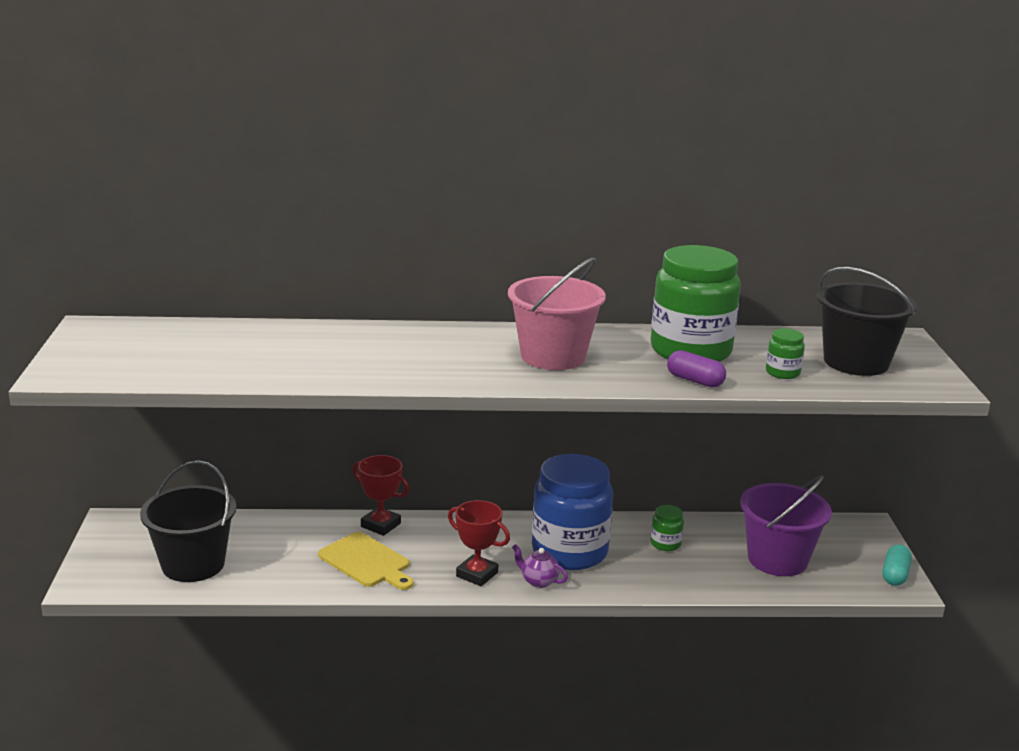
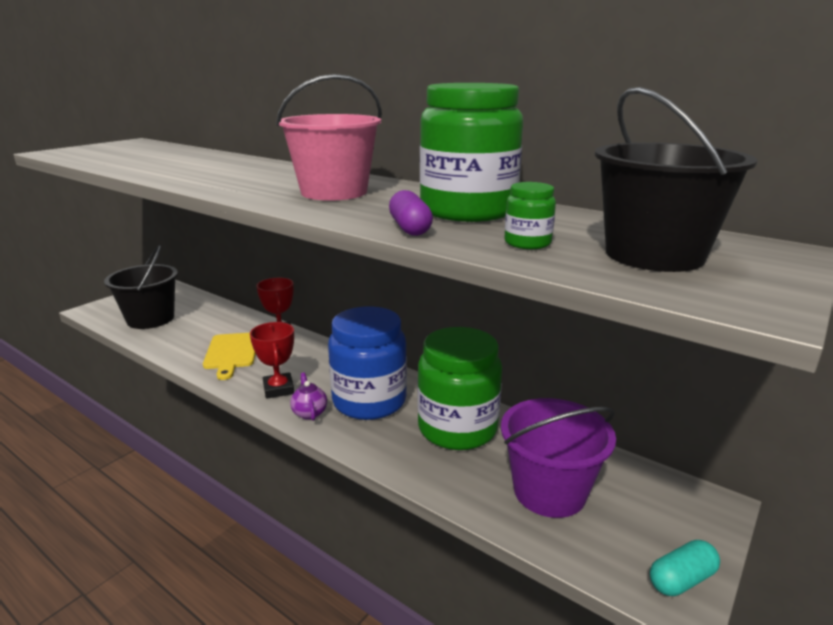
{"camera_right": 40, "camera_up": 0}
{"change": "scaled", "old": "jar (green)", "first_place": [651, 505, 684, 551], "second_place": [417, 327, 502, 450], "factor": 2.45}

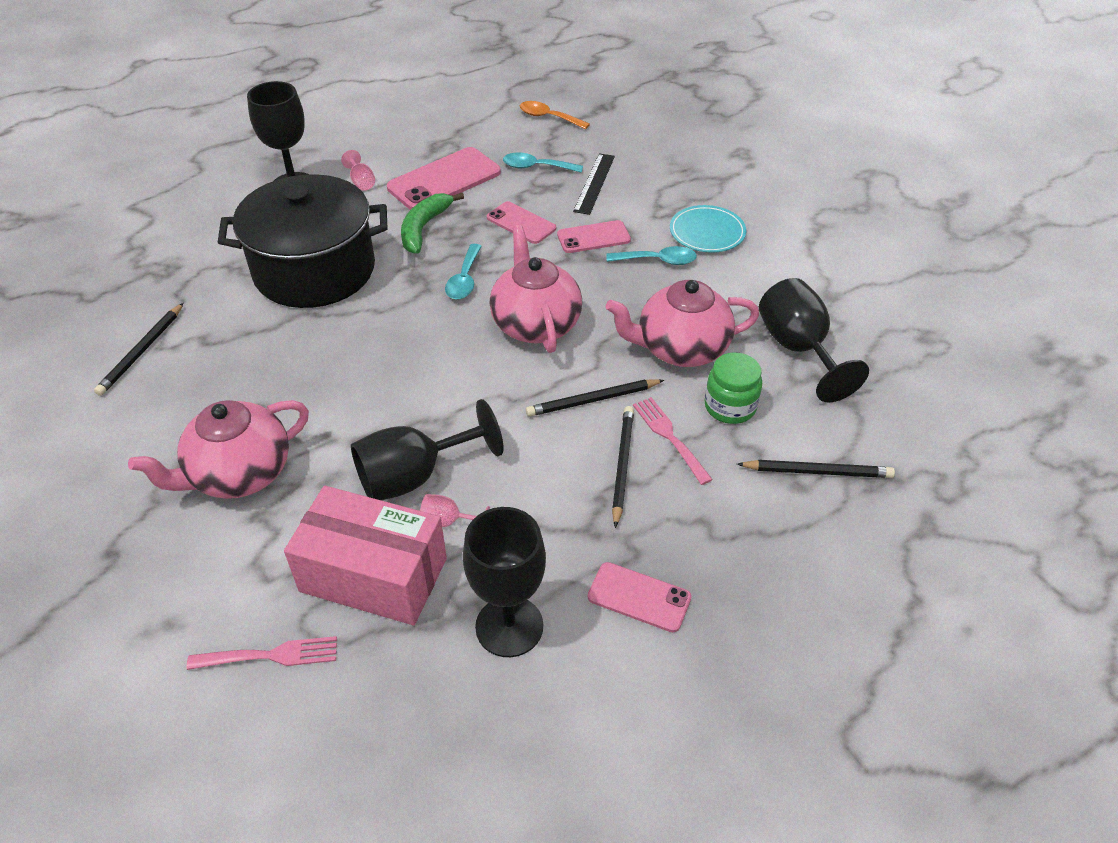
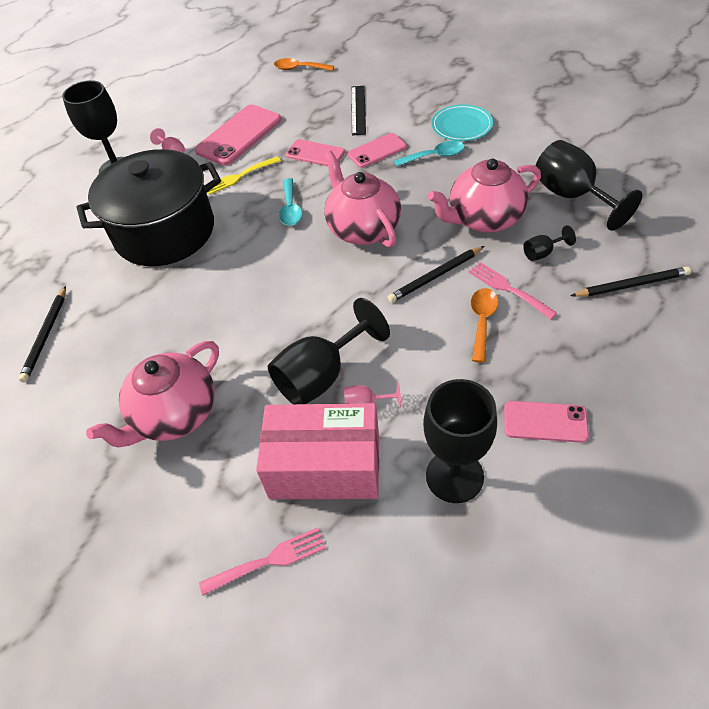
{"camera_right": -10, "camera_up": 5}
{"change": "swapped", "old": "banana (green)", "new": "fork (golden)", "first_place": [401, 193, 464, 254], "second_place": [208, 156, 281, 195]}
{"change": "gone", "old": "teaspoon (teal)", "first_place": [503, 153, 583, 173]}
{"change": "swapped", "old": "lead pencil (ebony)", "new": "teaspoon (orange)", "first_place": [612, 406, 634, 528], "second_place": [471, 288, 499, 363]}
{"change": "swapped", "old": "jar (green)", "new": "wine glass (ebony)", "first_place": [704, 352, 762, 424], "second_place": [523, 225, 576, 261]}

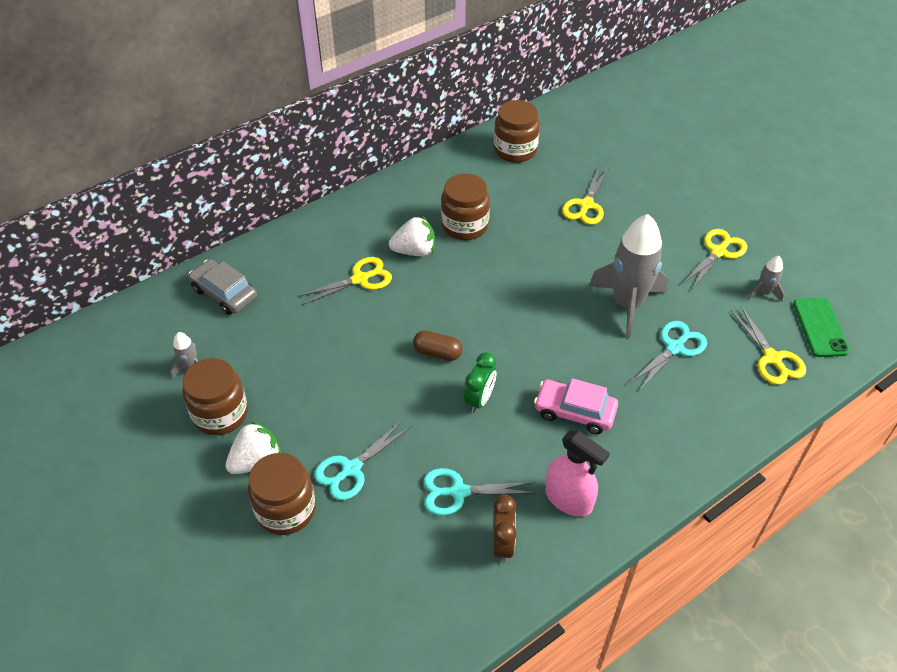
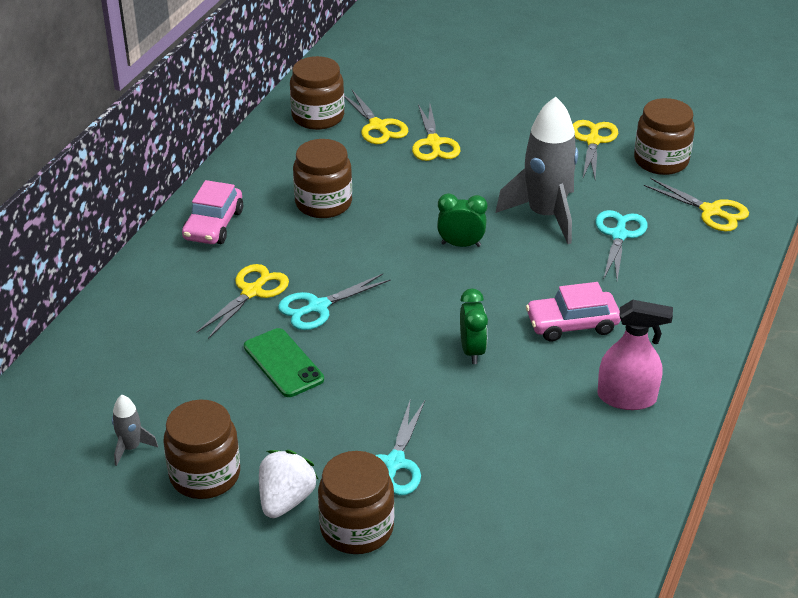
{"camera_right": -30, "camera_up": -10}
{"change": "gone", "old": "toy car (gray)", "first_place": [188, 259, 257, 315]}
{"change": "gone", "old": "strawberry (snow-white)", "first_place": [389, 216, 435, 256]}
{"change": "gone", "old": "capsule (dark brown)", "first_place": [413, 330, 463, 361]}
{"change": "shifted", "old": "shears (teal)", "first_place": [423, 468, 537, 516], "second_place": [278, 274, 391, 330]}
{"change": "gone", "old": "clock (dark brown)", "first_place": [493, 495, 517, 563]}
{"change": "swapped", "old": "rocket (gray)", "new": "jar (dark brown)", "first_place": [748, 256, 784, 302], "second_place": [634, 98, 695, 175]}
{"change": "shifted", "old": "phone (green)", "first_place": [793, 298, 850, 357], "second_place": [244, 328, 324, 397]}
{"change": "new", "new": "toy car (rosy)", "second_place": [182, 180, 243, 244]}
{"change": "new", "new": "shears (golden)", "second_place": [344, 90, 409, 144]}
{"change": "new", "new": "clock (green)", "second_place": [437, 193, 487, 247]}

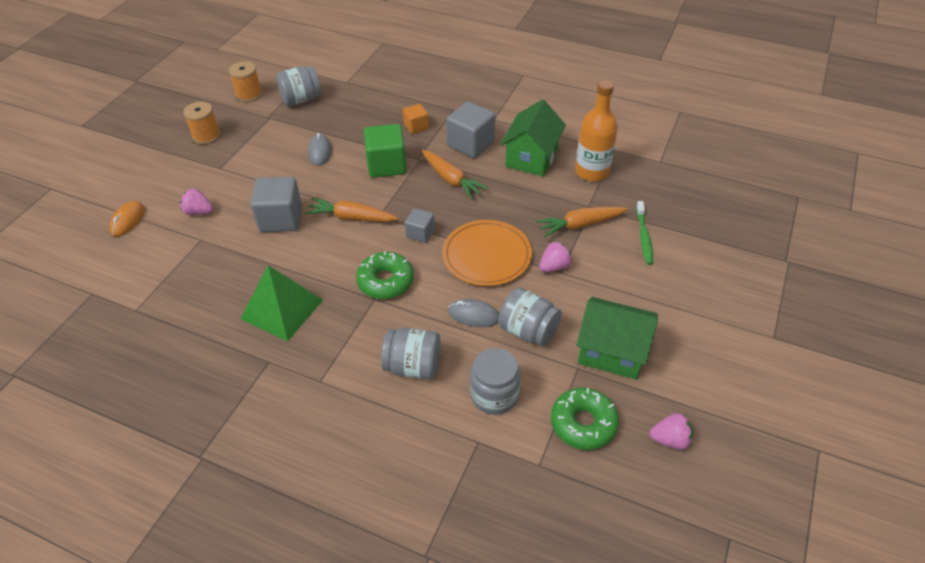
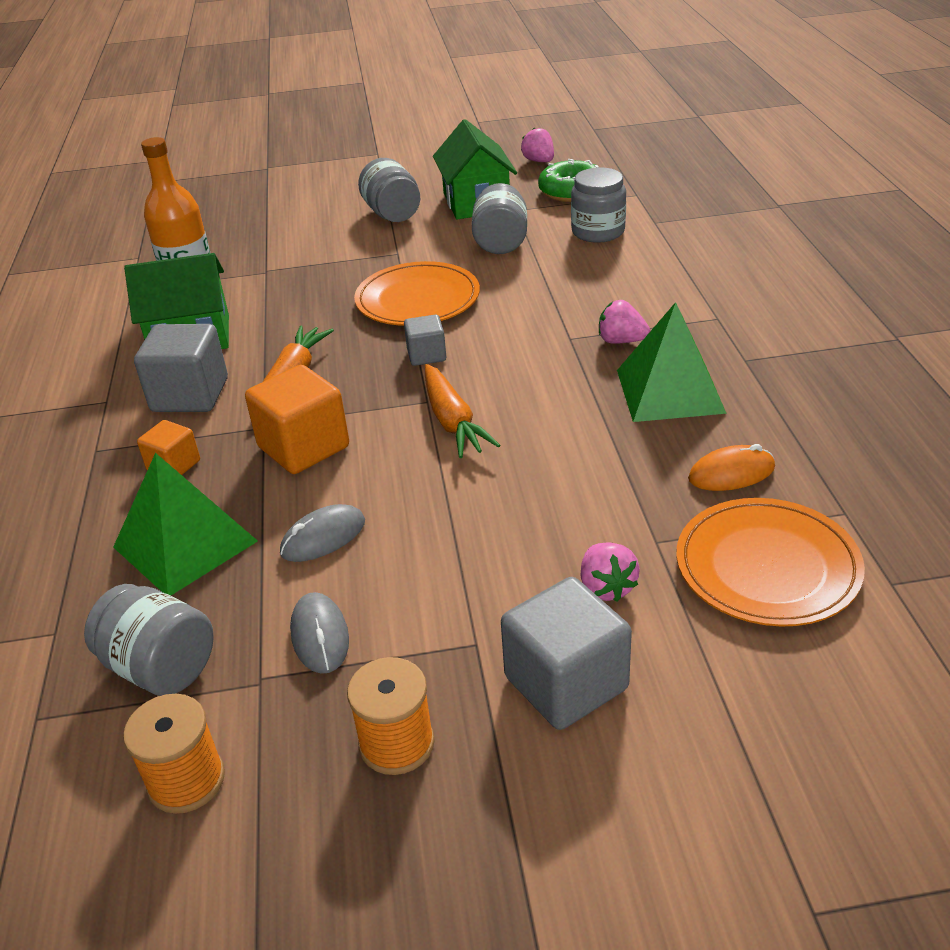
{"camera_right": -120, "camera_up": -10}
{"change": "shifted", "old": "mouse (orange)", "first_place": [109, 201, 145, 236], "second_place": [688, 444, 775, 491]}
{"change": "shifted", "old": "block (gray)", "first_place": [251, 177, 302, 232], "second_place": [501, 577, 632, 730]}
{"change": "gone", "old": "donut (green)", "first_place": [356, 251, 414, 299]}
{"change": "repainted", "old": "block (green)", "new": "block (orange)", "first_place": [364, 124, 407, 178], "second_place": [245, 365, 349, 474]}
{"change": "shifted", "old": "jar (gray)", "first_place": [381, 328, 441, 379], "second_place": [358, 158, 420, 222]}
{"change": "shifted", "old": "mouse (gray)", "first_place": [448, 299, 499, 327], "second_place": [290, 592, 349, 674]}
{"change": "gone", "old": "toy carrot (orange)", "first_place": [536, 207, 628, 238]}
{"change": "shifted", "old": "strawberry (rosy)", "first_place": [539, 241, 572, 272], "second_place": [599, 300, 650, 344]}
{"change": "gone", "old": "dental brush (green)", "first_place": [636, 201, 653, 265]}
{"change": "new", "new": "solid pyramid (green)", "second_place": [113, 453, 258, 596]}
{"change": "new", "new": "dinner plate (orange)", "second_place": [676, 498, 865, 627]}

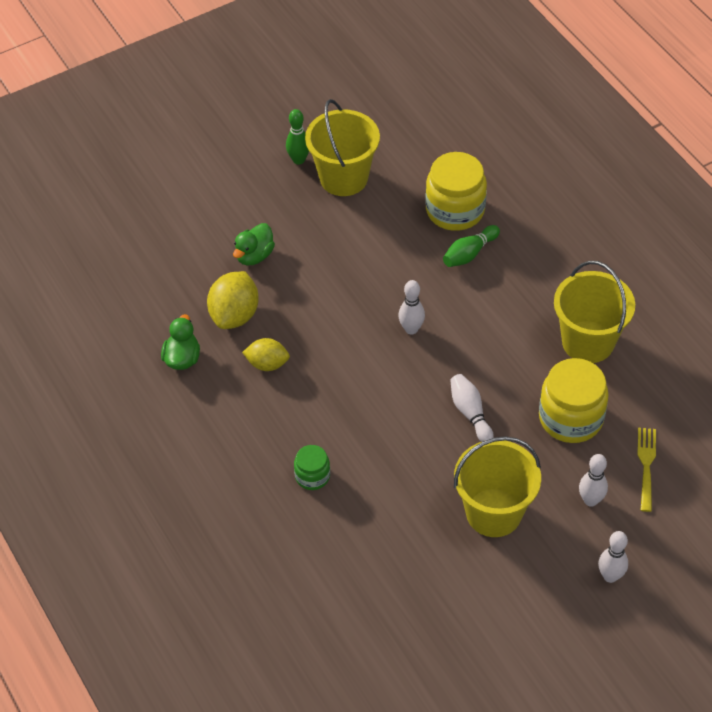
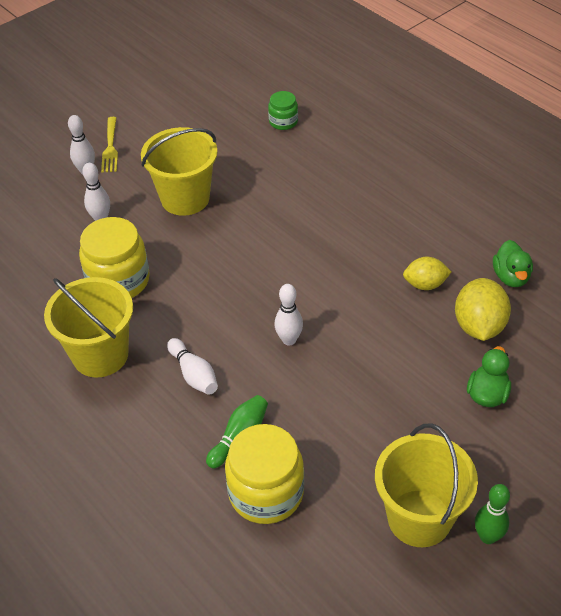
{"camera_right": 170, "camera_up": -5}
{"change": "shifted", "old": "jar (green)", "first_place": [294, 445, 330, 490], "second_place": [268, 91, 298, 130]}
{"change": "shifted", "old": "tenpin (snow-white)", "first_place": [450, 374, 494, 442], "second_place": [167, 338, 218, 395]}
{"change": "shifted", "old": "fork (golden)", "first_place": [638, 428, 656, 512], "second_place": [101, 117, 118, 173]}

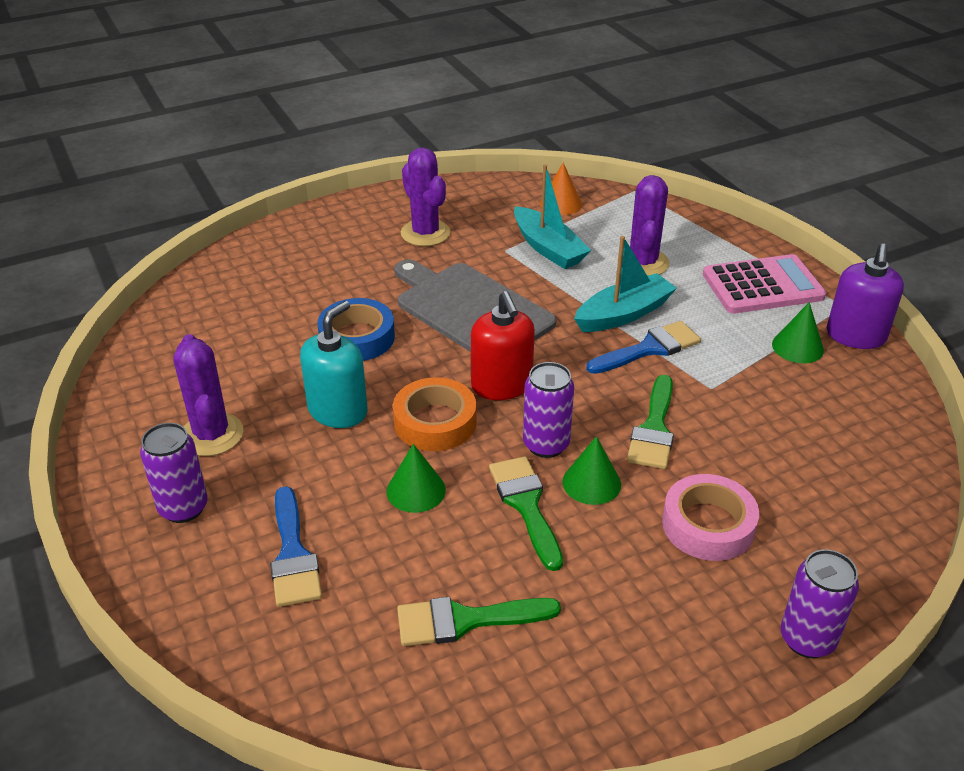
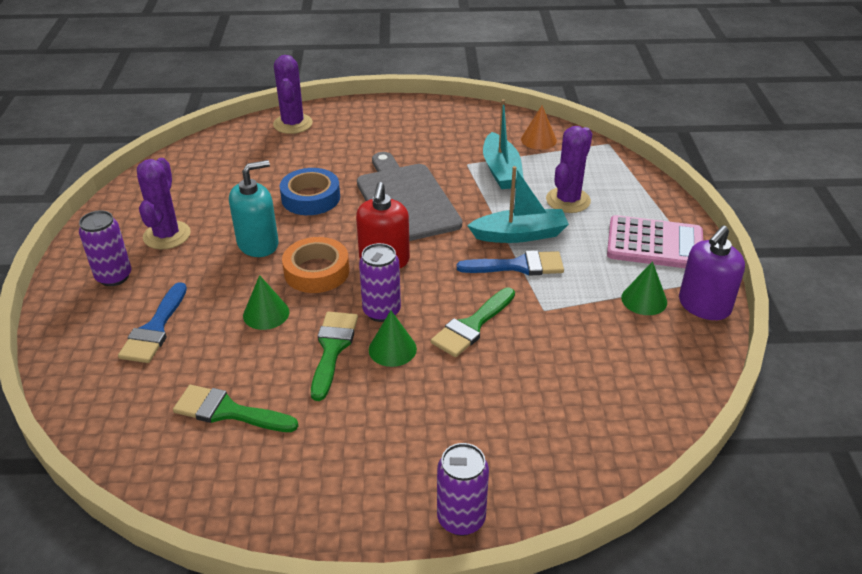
{"camera_right": 25, "camera_up": 0}
{"change": "shifted", "old": "saguaro cactus (violet)", "first_place": [401, 147, 451, 246], "second_place": [273, 55, 313, 134]}
{"change": "gone", "old": "roll of tape (rosy)", "first_place": [662, 474, 759, 561]}

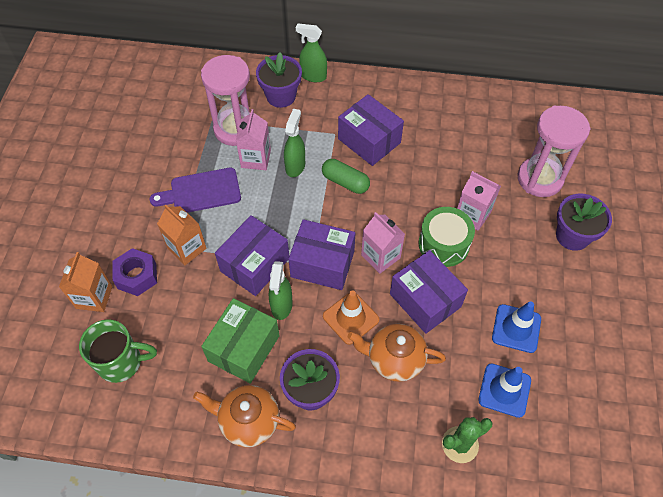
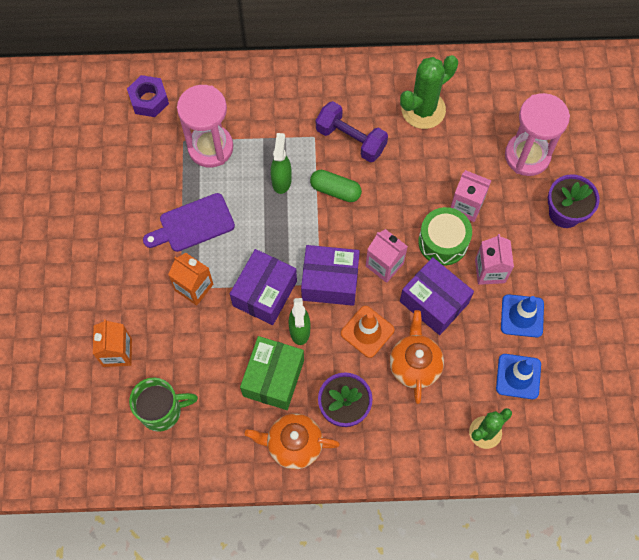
{"camera_right": -10, "camera_up": 10}
{"change": "shifted", "old": "nut (violet)", "first_place": [113, 248, 157, 296], "second_place": [127, 75, 169, 117]}
{"change": "shifted", "old": "milk carton (rosy)", "first_place": [236, 109, 271, 170], "second_place": [475, 234, 514, 285]}
{"change": "gone", "old": "plant pot (violet)", "first_place": [256, 52, 302, 108]}
{"change": "gone", "old": "sprayer (green)", "first_place": [296, 23, 327, 82]}
{"change": "swapped", "old": "parcel (violet)", "new": "free weight (violet)", "first_place": [338, 94, 404, 166], "second_place": [316, 101, 388, 162]}
{"change": "rotated", "old": "china teapot (orange)", "first_place": [348, 324, 446, 382], "second_place": [390, 310, 444, 404], "degrees": 90}
{"change": "new", "new": "saguaro cactus (green)", "second_place": [400, 55, 458, 129]}

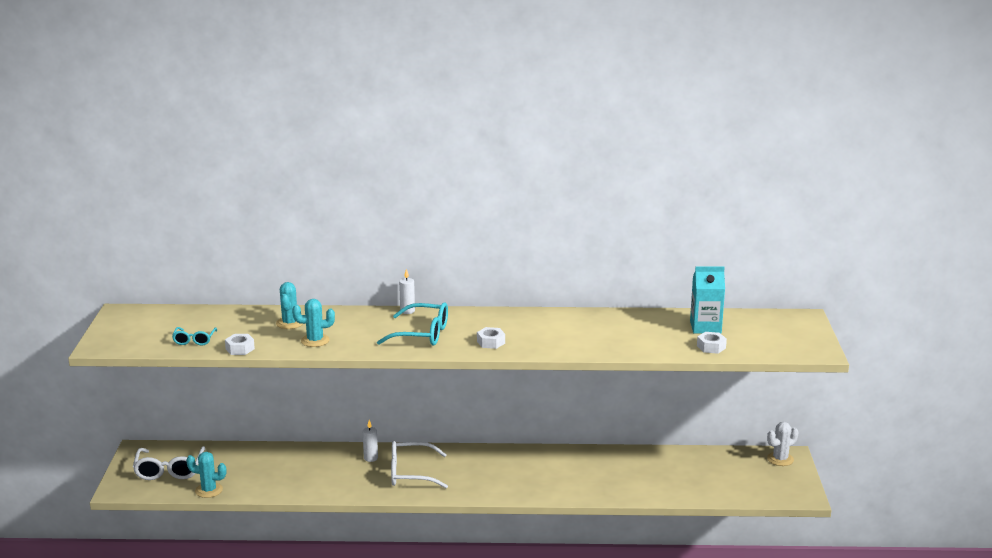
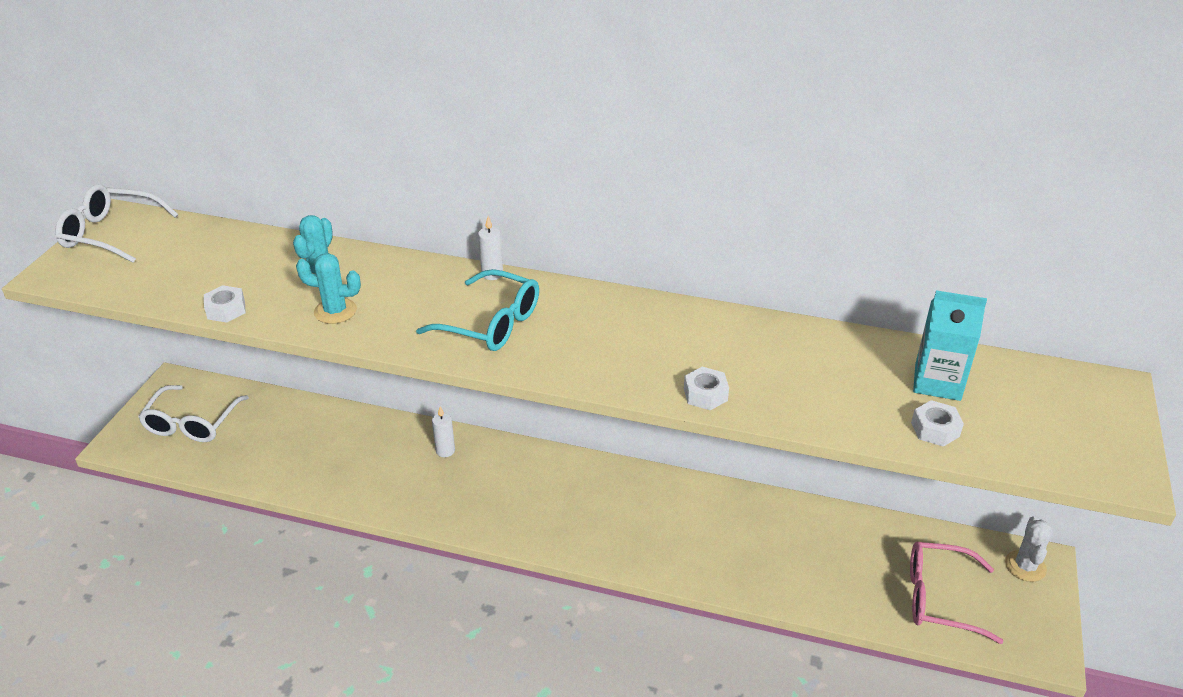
{"camera_right": 15, "camera_up": 15}
{"change": "gone", "old": "eyeglasses (teal)", "first_place": [172, 327, 217, 345]}
{"change": "gone", "old": "saguaro cactus (teal)", "first_place": [186, 452, 226, 498]}
{"change": "shifted", "old": "eyeglasses (snow-white)", "first_place": [391, 441, 448, 488], "second_place": [55, 184, 178, 263]}
{"change": "shifted", "old": "nut (snow-white)", "first_place": [477, 327, 505, 349], "second_place": [684, 367, 729, 410]}
{"change": "rotated", "old": "saguaro cactus (snow-white)", "first_place": [767, 422, 799, 466], "second_place": [1005, 515, 1053, 582], "degrees": -60}
{"change": "new", "new": "eyeglasses (rosy)", "second_place": [910, 542, 1003, 644]}

